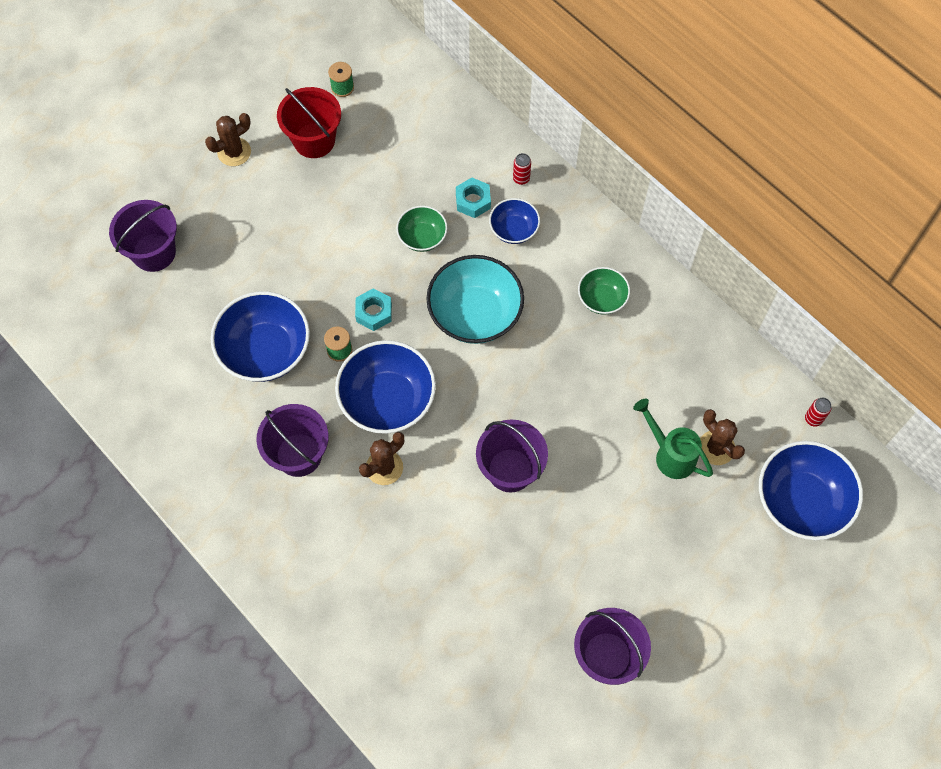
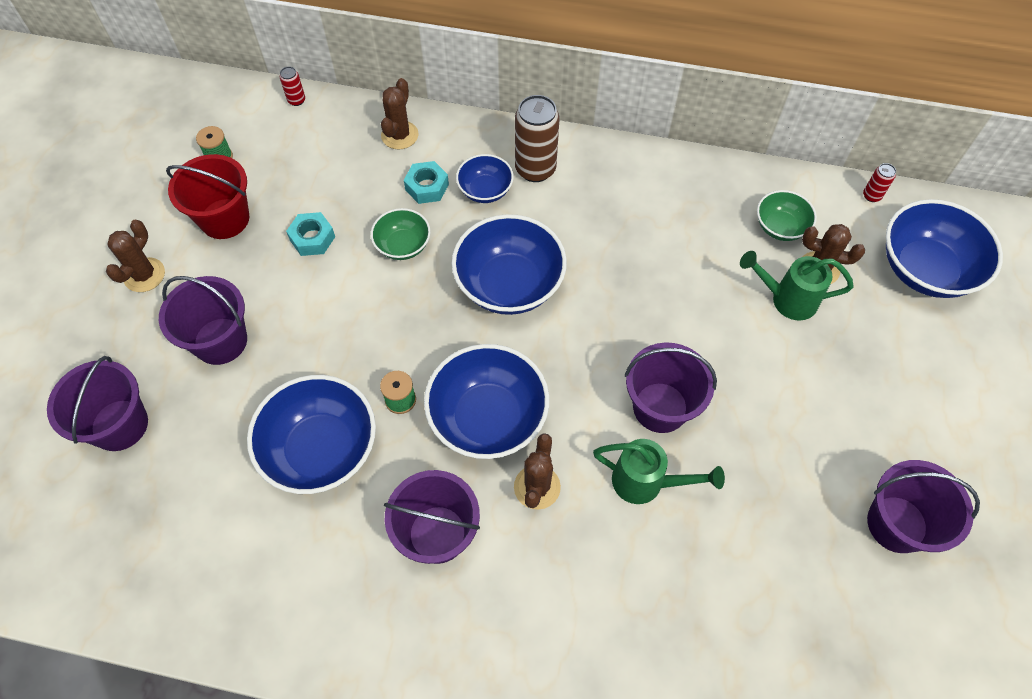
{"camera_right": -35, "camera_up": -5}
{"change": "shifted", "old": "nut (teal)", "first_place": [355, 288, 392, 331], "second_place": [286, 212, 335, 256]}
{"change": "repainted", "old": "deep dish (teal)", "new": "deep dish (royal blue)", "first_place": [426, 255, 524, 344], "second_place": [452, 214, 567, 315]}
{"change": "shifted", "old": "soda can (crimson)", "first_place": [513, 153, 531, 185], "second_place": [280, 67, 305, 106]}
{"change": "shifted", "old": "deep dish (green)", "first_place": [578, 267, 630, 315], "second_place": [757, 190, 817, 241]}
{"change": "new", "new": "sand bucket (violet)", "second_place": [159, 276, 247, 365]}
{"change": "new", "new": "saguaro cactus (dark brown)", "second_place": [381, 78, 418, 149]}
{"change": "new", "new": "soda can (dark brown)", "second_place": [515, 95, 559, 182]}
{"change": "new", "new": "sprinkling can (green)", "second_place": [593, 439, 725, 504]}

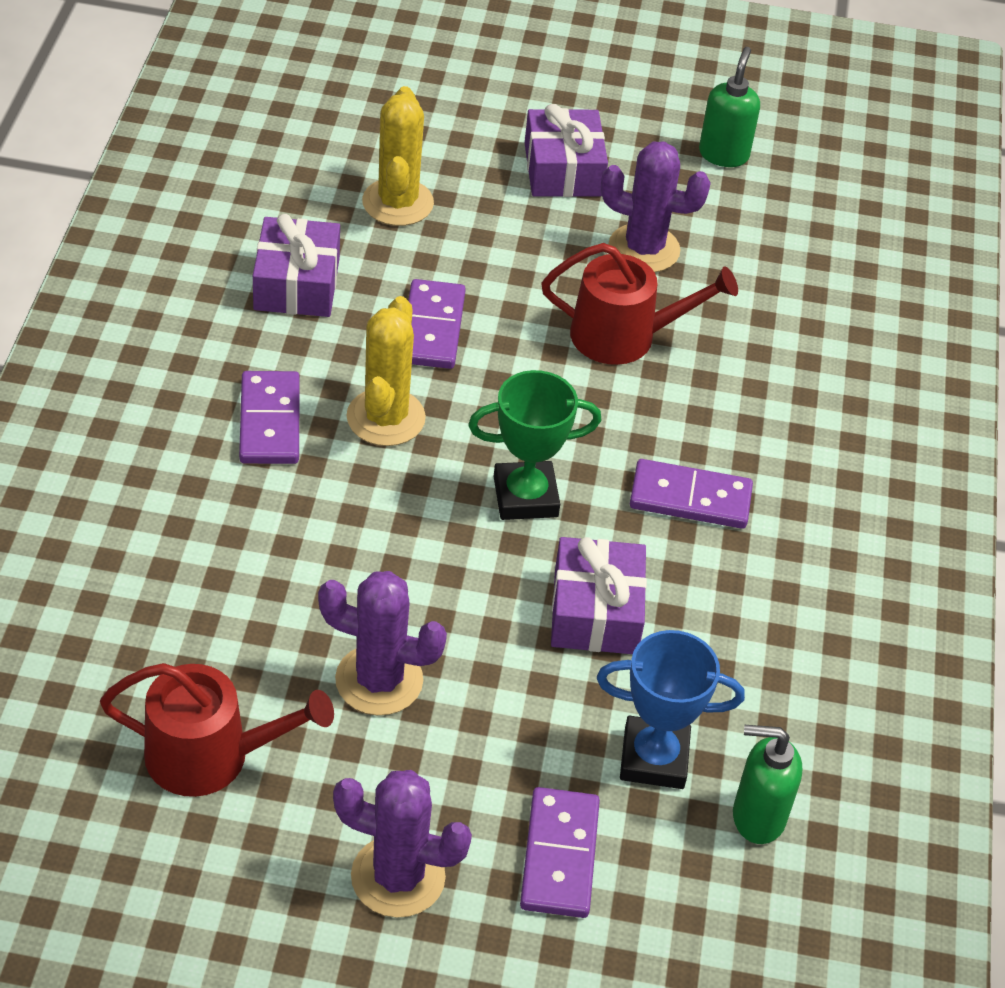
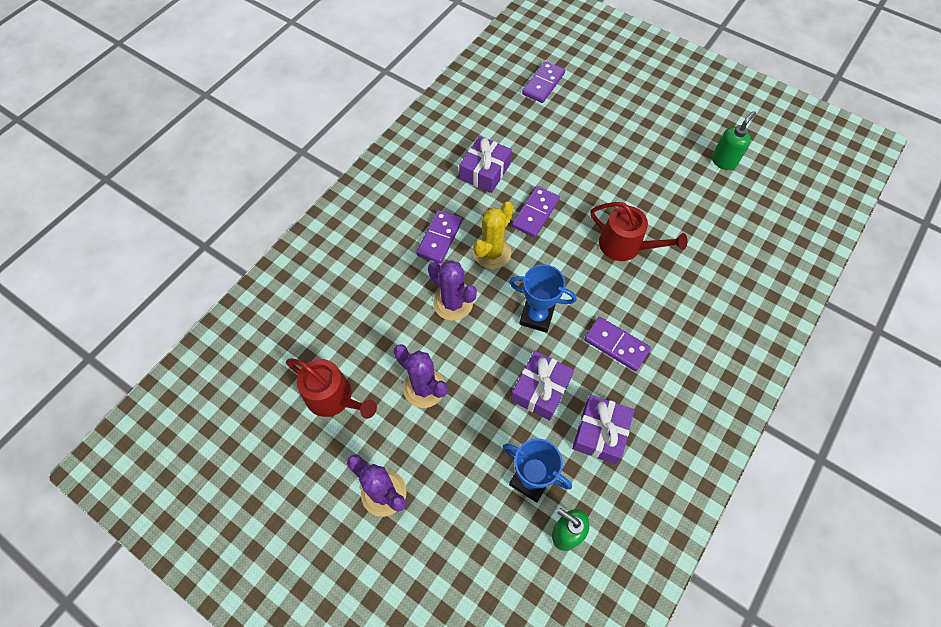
{"camera_right": 30, "camera_up": 15}
{"change": "gone", "old": "saguaro cactus (golden)", "first_place": [362, 86, 434, 226]}
{"change": "repainted", "old": "prize cup (green)", "new": "prize cup (royal blue)", "first_place": [468, 370, 602, 520], "second_place": [509, 264, 576, 333]}
{"change": "shifted", "old": "domino piece (violet)", "first_place": [520, 787, 600, 918], "second_place": [522, 61, 565, 103]}
{"change": "shifted", "old": "wrapped gift (violet)", "first_place": [525, 104, 608, 197], "second_place": [572, 395, 634, 465]}
{"change": "shifted", "old": "saguaro cactus (violet)", "first_place": [601, 142, 711, 272], "second_place": [428, 260, 477, 321]}

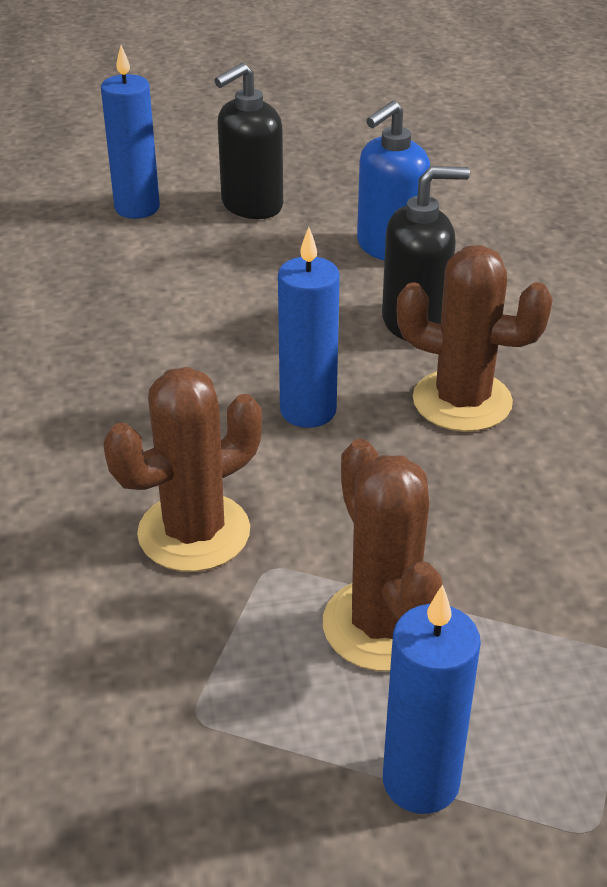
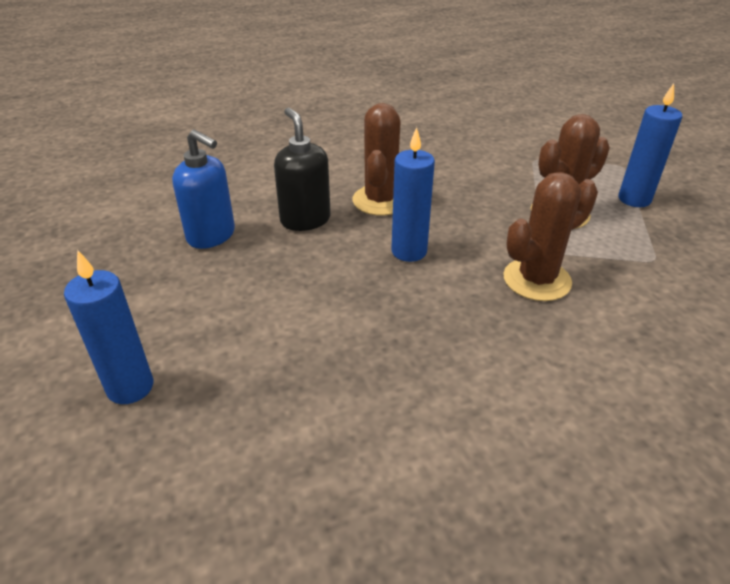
{"camera_right": -100, "camera_up": 0}
{"change": "rotated", "old": "saguaro cactus (dark brown)", "first_place": [104, 367, 262, 572], "second_place": [503, 172, 598, 301], "degrees": -75}
{"change": "gone", "old": "pump bottle (ebony)", "first_place": [214, 63, 283, 219]}

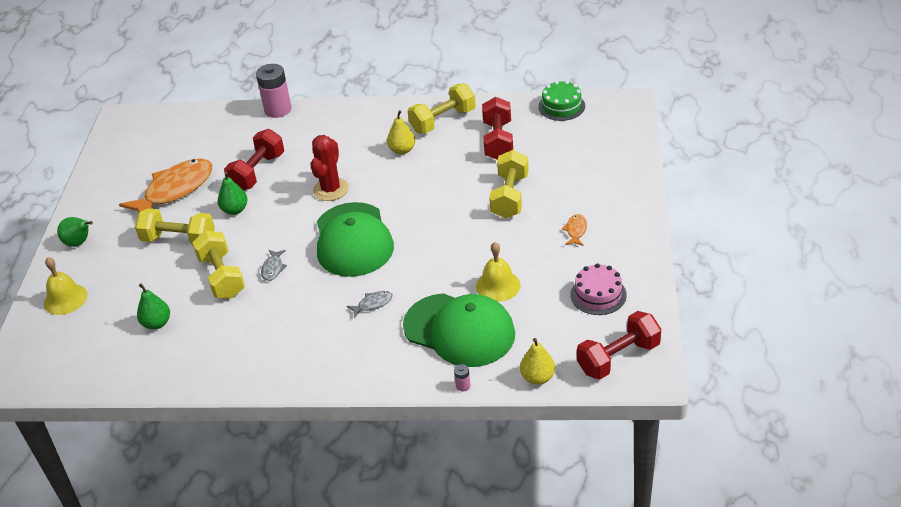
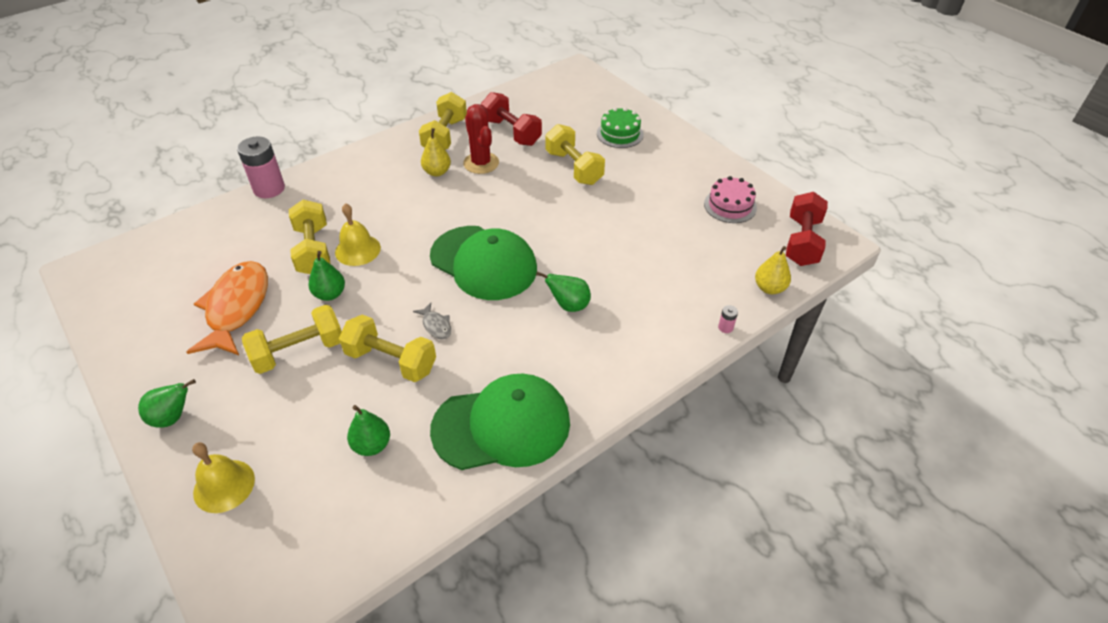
{"camera_right": -45, "camera_up": 5}
{"change": "repainted", "old": "free weight (crimson)", "new": "free weight (golden)", "first_place": [224, 129, 284, 191], "second_place": [289, 200, 330, 274]}
{"change": "shifted", "old": "saguaro cactus (crimson)", "first_place": [311, 135, 349, 201], "second_place": [463, 104, 499, 174]}
{"change": "swapped", "old": "fish (gray)", "new": "pear (green)", "first_place": [347, 291, 393, 318], "second_place": [536, 272, 591, 312]}
{"change": "shifted", "old": "baseball cap (green)", "first_place": [403, 293, 515, 367], "second_place": [430, 374, 570, 470]}
{"change": "shifted", "old": "hand bell (golden)", "first_place": [476, 242, 520, 302], "second_place": [335, 203, 381, 266]}
{"change": "shifted", "old": "cake (green)", "first_place": [538, 80, 585, 121], "second_place": [597, 107, 644, 148]}
{"change": "gone", "old": "fish (orange)", "first_place": [562, 214, 587, 246]}

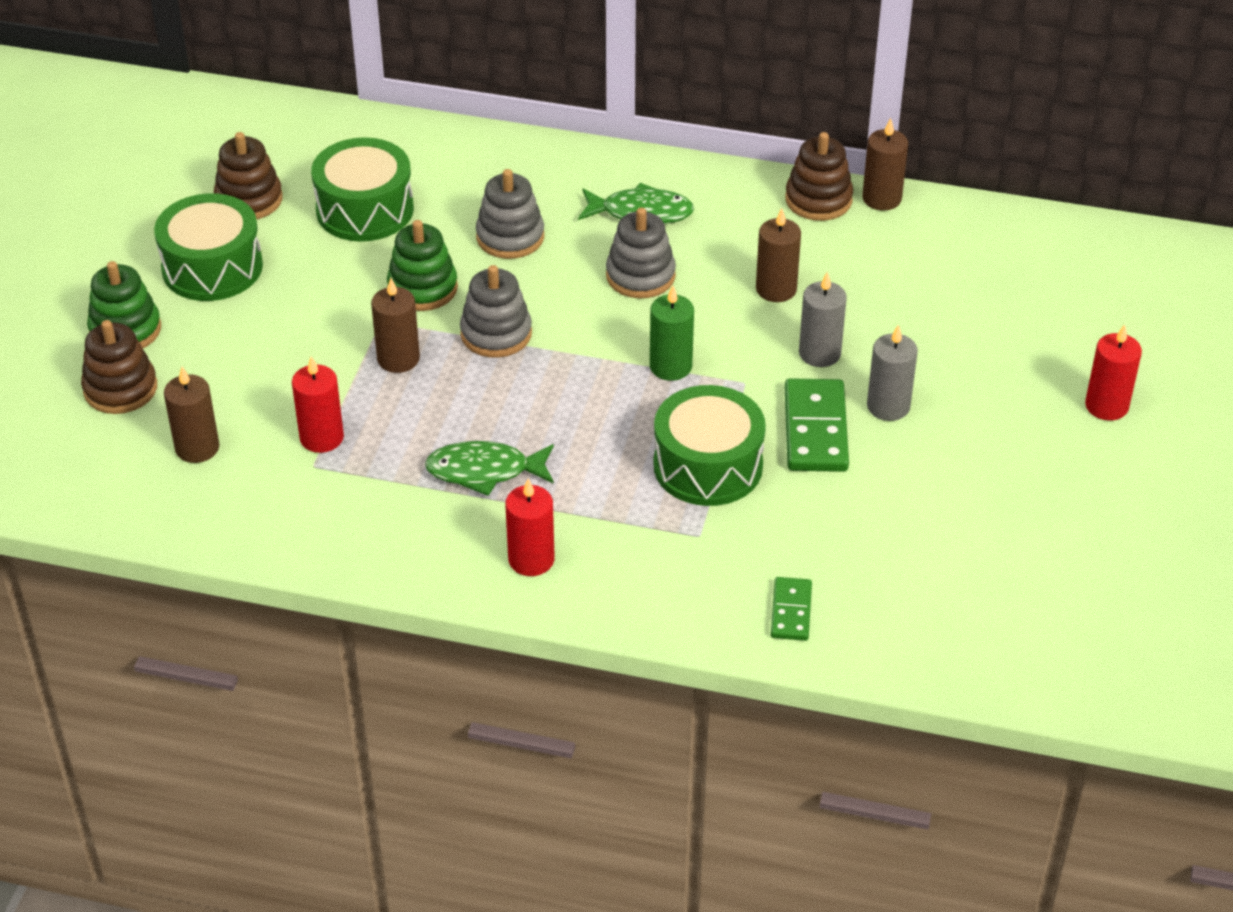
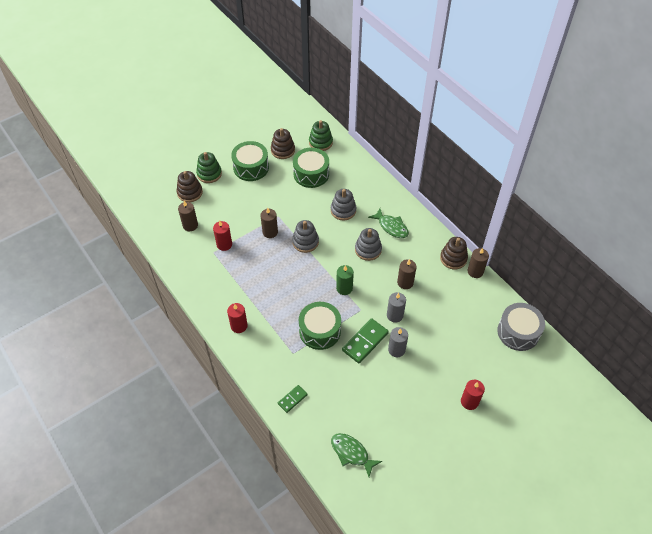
{"camera_right": 40, "camera_up": 10}
{"change": "shifted", "old": "ring stacker (green)", "first_place": [387, 220, 458, 311], "second_place": [309, 120, 333, 151]}
{"change": "shifted", "old": "fish (green)", "first_place": [425, 441, 554, 496], "second_place": [331, 433, 382, 477]}
{"change": "new", "new": "toy drum (gray)", "second_place": [497, 303, 545, 351]}

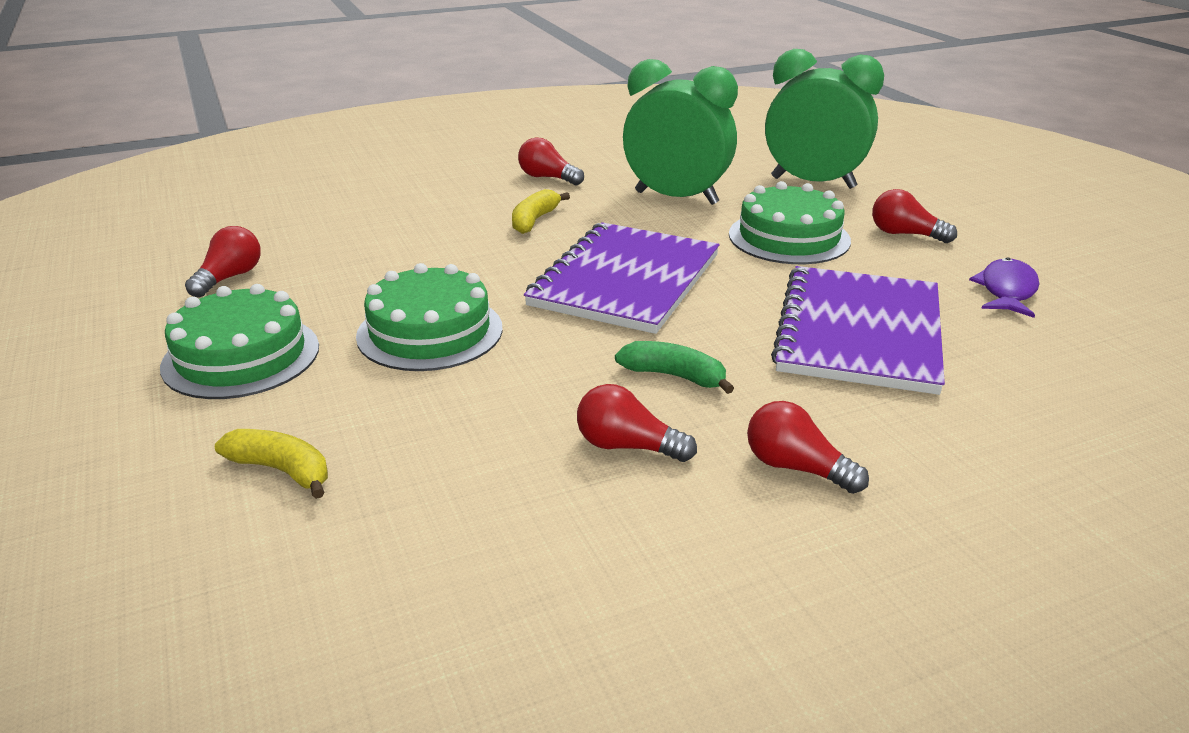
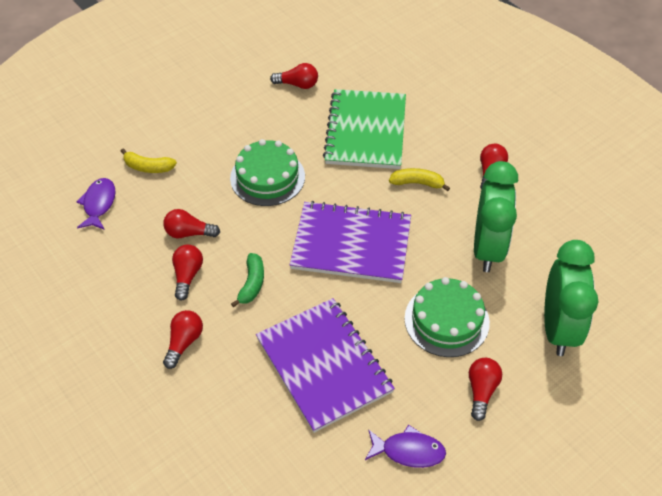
{"camera_right": 75, "camera_up": 20}
{"change": "gone", "old": "cake (green)", "first_place": [160, 284, 319, 399]}
{"change": "rotated", "old": "banana (golden)", "first_place": [215, 429, 328, 499], "second_place": [121, 149, 177, 173], "degrees": 90}
{"change": "rotated", "old": "exercise book (violet)", "first_place": [771, 266, 945, 395], "second_place": [256, 298, 395, 433], "degrees": 60}
{"change": "new", "new": "fish (violet)", "second_place": [76, 178, 116, 230]}
{"change": "new", "new": "bulb (crimson)", "second_place": [163, 209, 220, 238]}
{"change": "new", "new": "exercise book (green)", "second_place": [323, 89, 406, 169]}

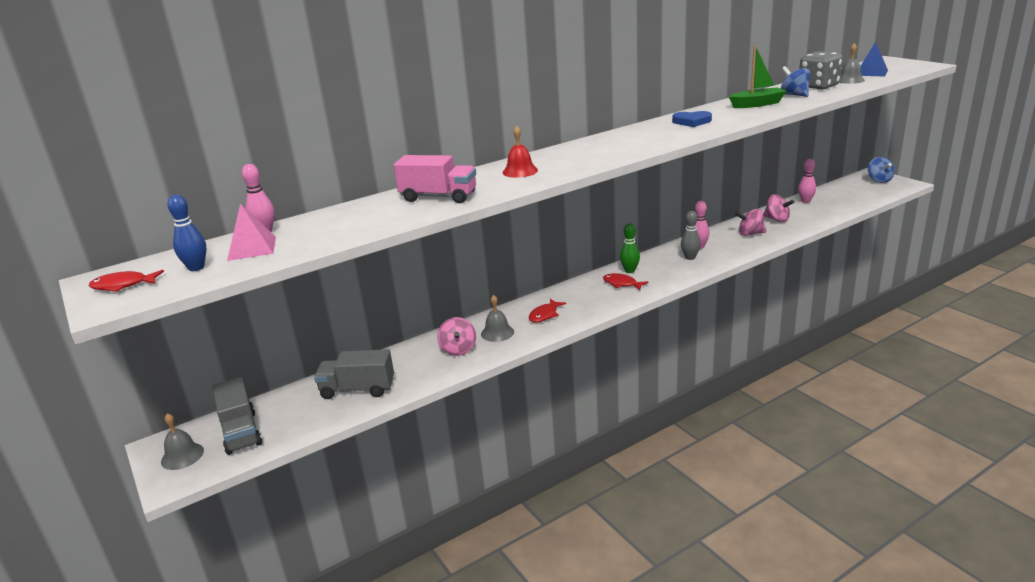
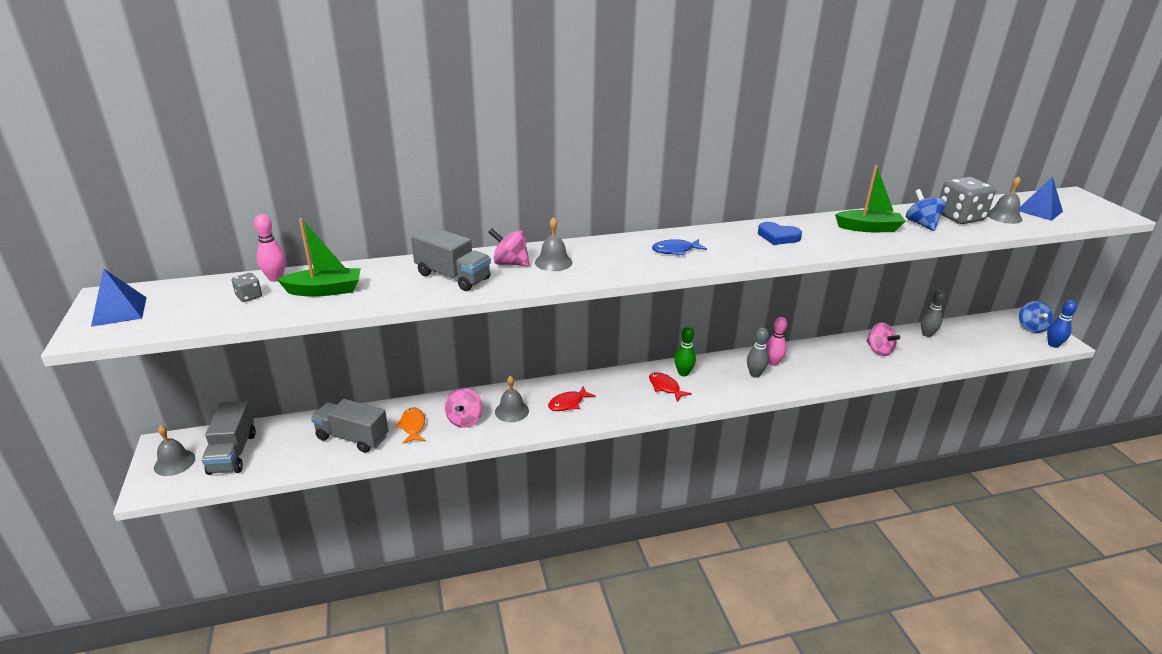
{"camera_right": 15, "camera_up": 5}
{"change": "swapped", "old": "fish (crimson)", "new": "solid pyramid (royal blue)", "first_place": [89, 270, 164, 292], "second_place": [91, 268, 147, 327]}
{"change": "shifted", "old": "tenpin (royal blue)", "first_place": [167, 195, 206, 271], "second_place": [1047, 300, 1077, 348]}
{"change": "swapped", "old": "solid pyramid (rosy)", "new": "dice (gray)", "first_place": [227, 204, 276, 261], "second_place": [232, 273, 262, 302]}
{"change": "repainted", "old": "lorry (rosy)", "new": "lorry (gray)", "first_place": [394, 155, 476, 203], "second_place": [411, 226, 491, 291]}
{"change": "repainted", "old": "hand bell (crimson)", "new": "hand bell (gray)", "first_place": [503, 126, 538, 178], "second_place": [535, 217, 573, 271]}
{"change": "shifted", "old": "toy top (rosy)", "first_place": [735, 209, 766, 236], "second_place": [489, 229, 530, 266]}
{"change": "repainted", "old": "tenpin (rosy)", "new": "tenpin (gray)", "first_place": [798, 159, 816, 203], "second_place": [921, 290, 946, 337]}
{"change": "new", "new": "boat (green)", "second_place": [277, 218, 361, 297]}
{"change": "new", "new": "fish (orange)", "second_place": [395, 407, 425, 444]}
{"change": "new", "new": "fish (royal blue)", "second_place": [652, 239, 707, 255]}

